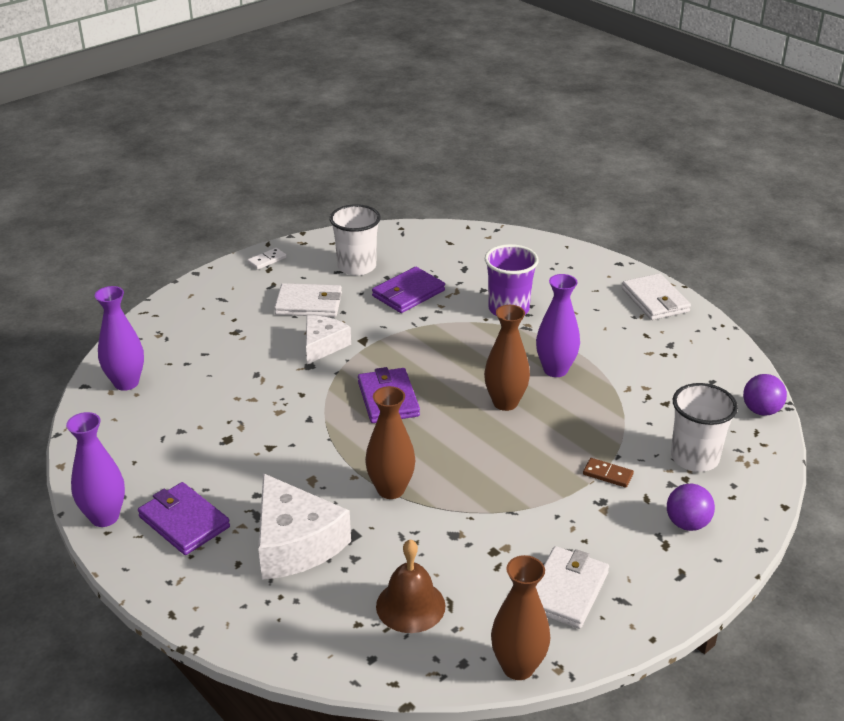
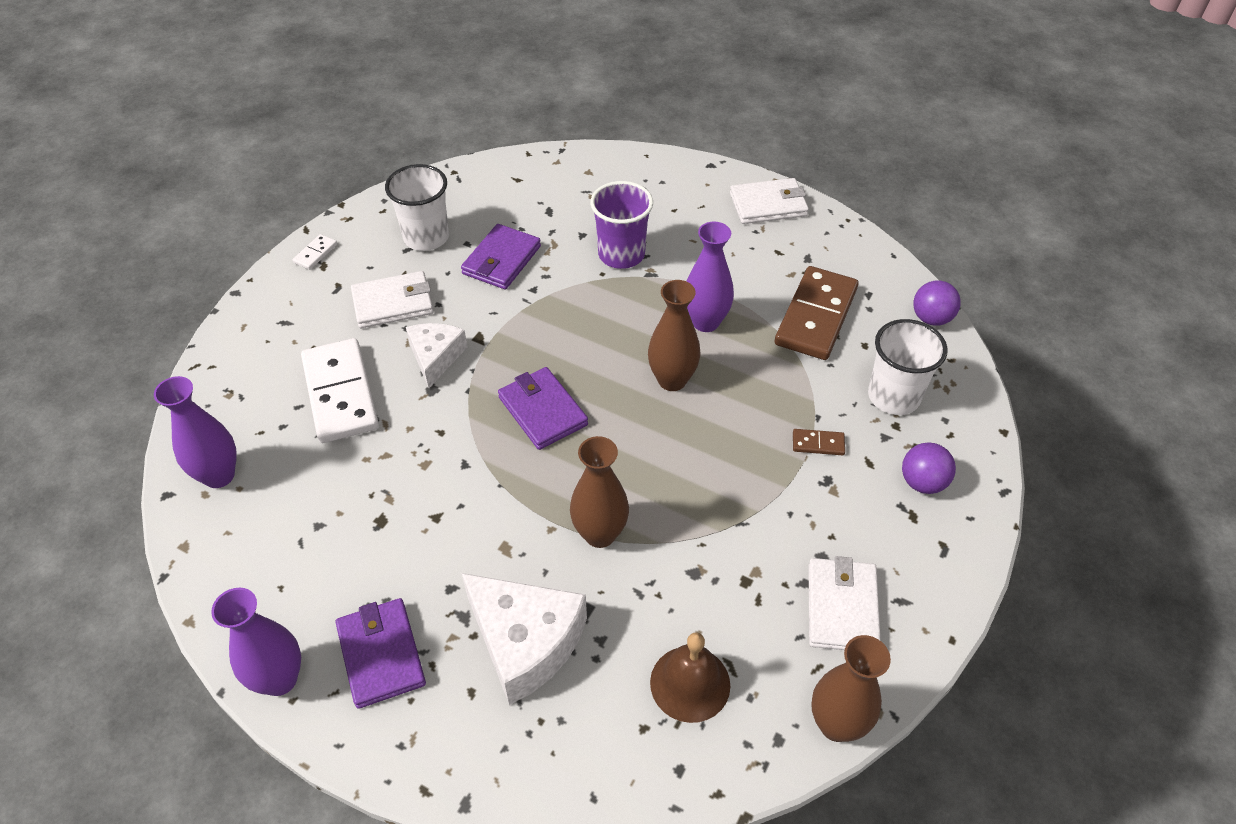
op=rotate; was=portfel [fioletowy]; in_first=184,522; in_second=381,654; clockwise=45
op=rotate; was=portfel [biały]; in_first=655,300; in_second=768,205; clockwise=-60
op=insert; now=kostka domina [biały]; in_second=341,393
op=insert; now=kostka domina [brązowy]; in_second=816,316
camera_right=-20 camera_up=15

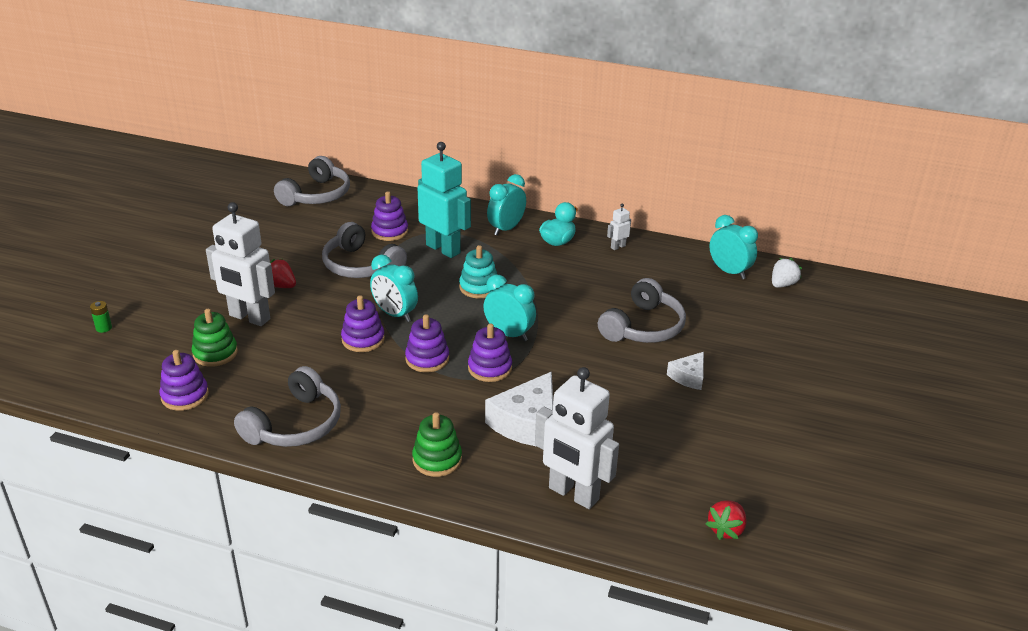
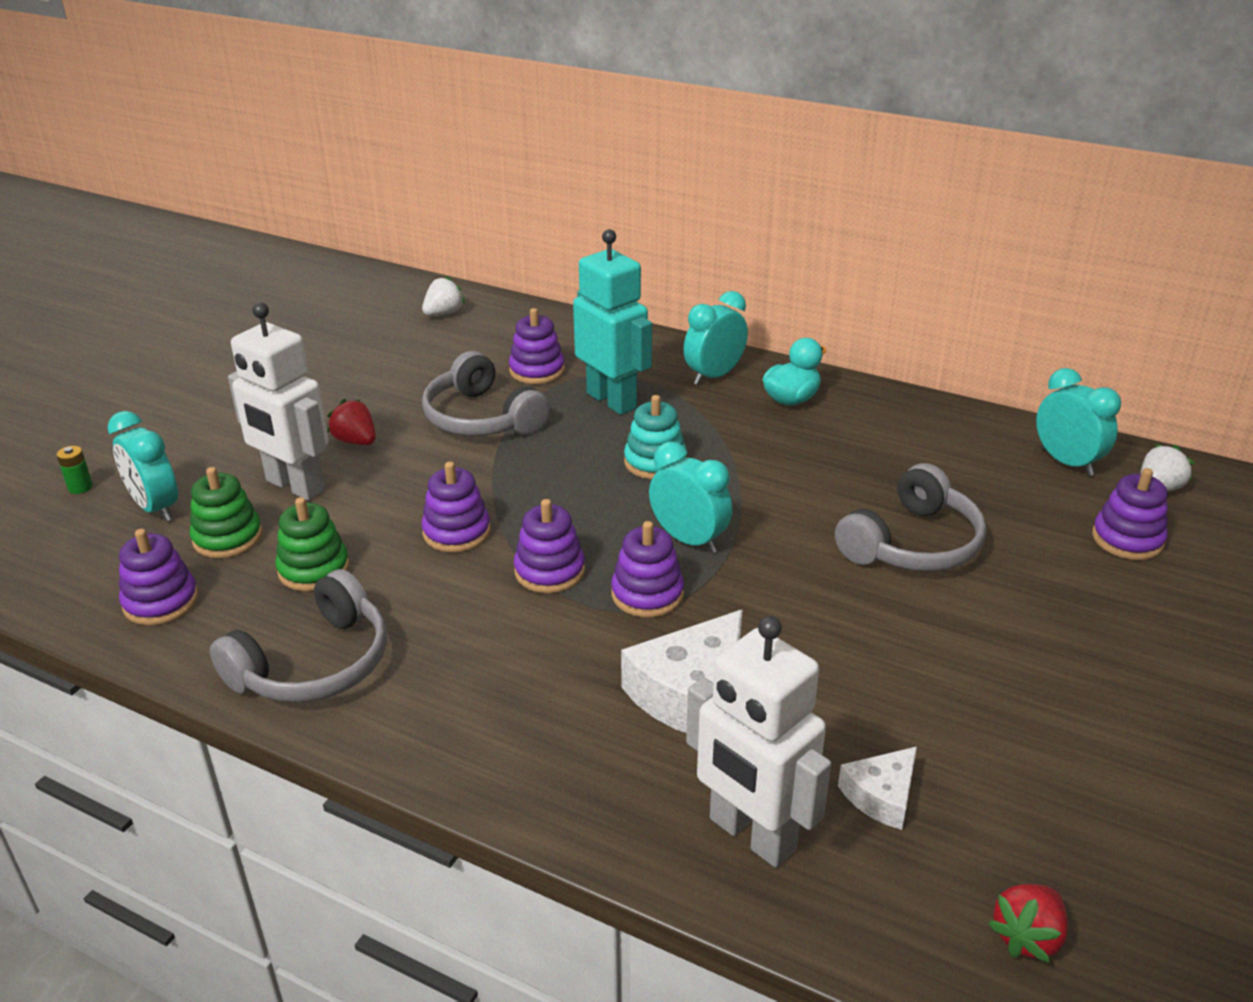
op=replace; was=słuchawki [szary]; now=truskawka [biały]; in_first=317,195; in_second=443,313
op=move; was=budzik [turkusowy]; in_first=395,314; in_second=155,508
op=move; was=zabawka nakładanka [zielony]; in_first=437,459; in_second=314,569
op=delete; was=robot [biały]; in_first=618,246
op=move; was=ser [biały]; in_first=688,376; in_second=881,796
op=insert; now=zabawka nakładanka [fioletowy]; in_second=1127,539
camera_right=10 camera_up=0

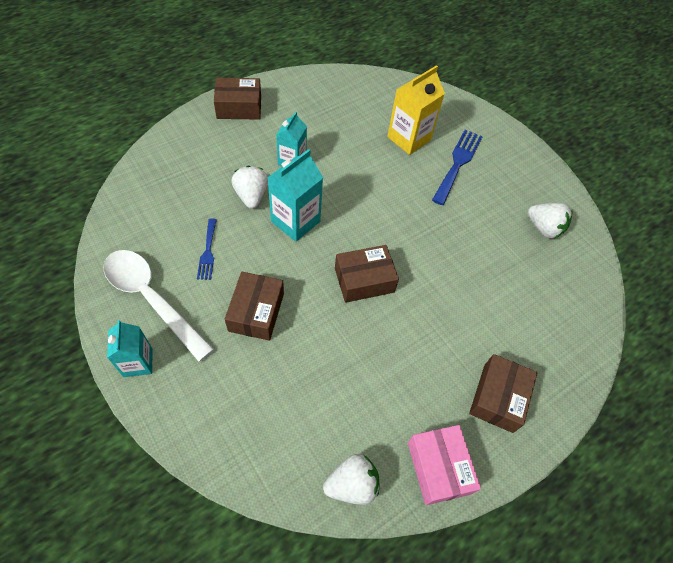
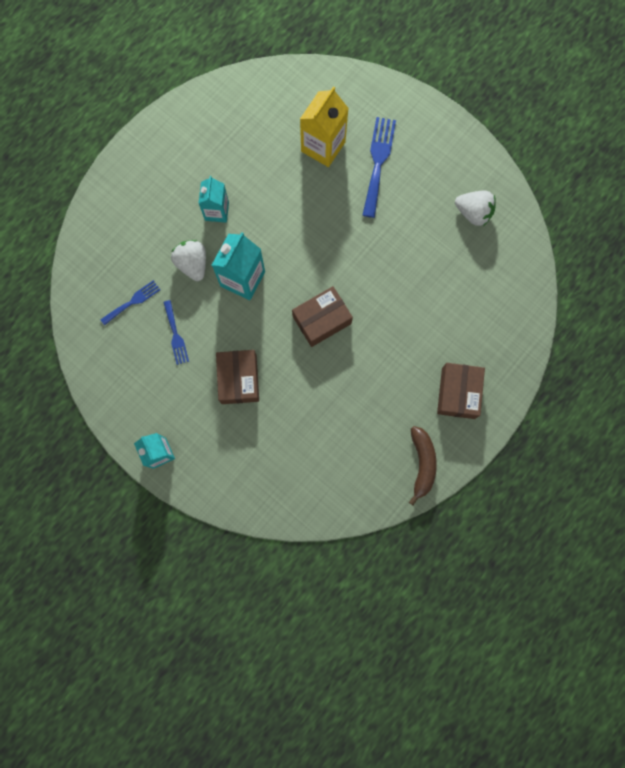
op=delete; was=łyżka [biały]; in_first=152,299
op=delete; was=pudełko [brązowy]; in_first=239,107
op=delete; was=truskawka [biały]; in_first=352,484
op=replace; was=pudełko [różowy]; now=banan [brązowy]; in_first=438,467; in_second=422,463
op=insert; now=widelec [niebieski]; in_second=133,301
camera_right=-10 camera_up=20

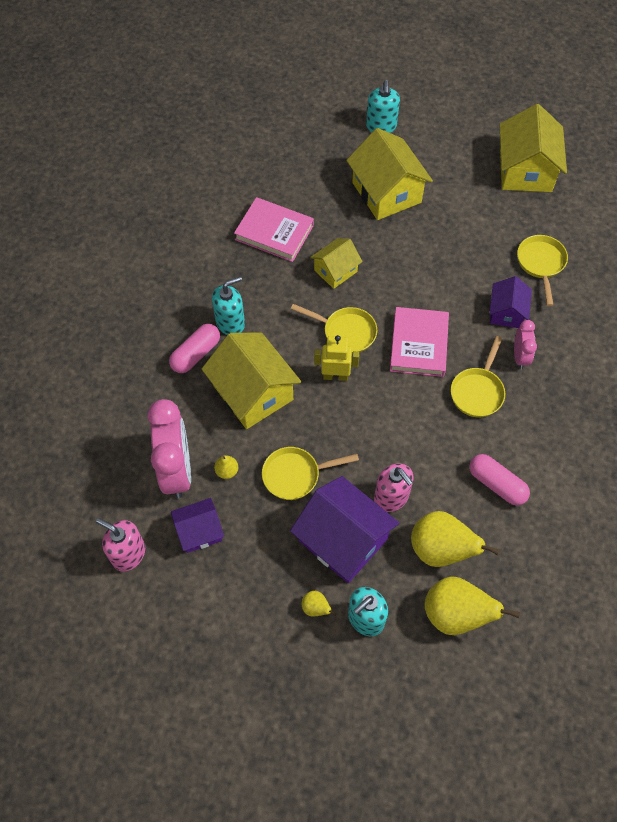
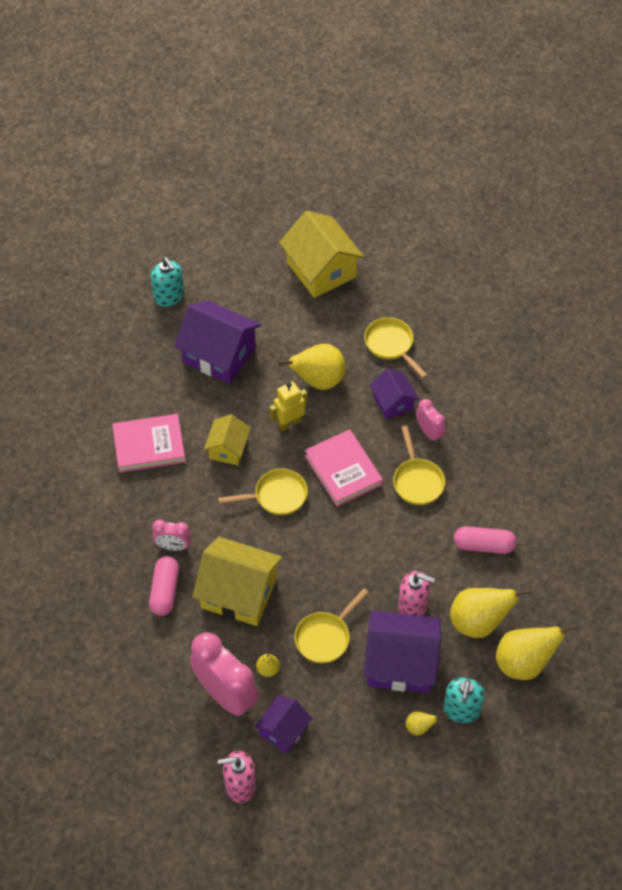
op=replace; was=dozownik mydła [turkusowy]; now=budzik [różowy]; in_first=230,322; in_second=173,546
op=move; was=robot [żółty]; in_first=335,376; in_second=289,423
op=recolor; was=domek [żółty]; now=domek [fioletowy]; in_first=386,193; in_second=219,355
op=insert; now=gruszka [żółty]; in_second=318,380
camera_right=-35 camera_up=-5

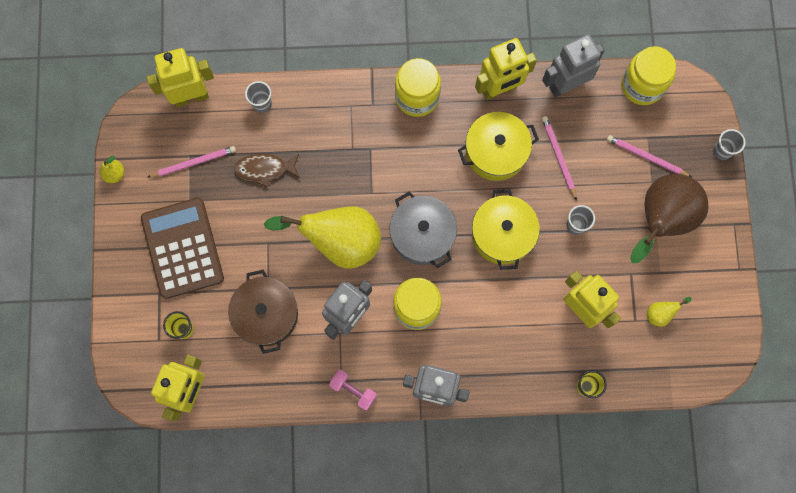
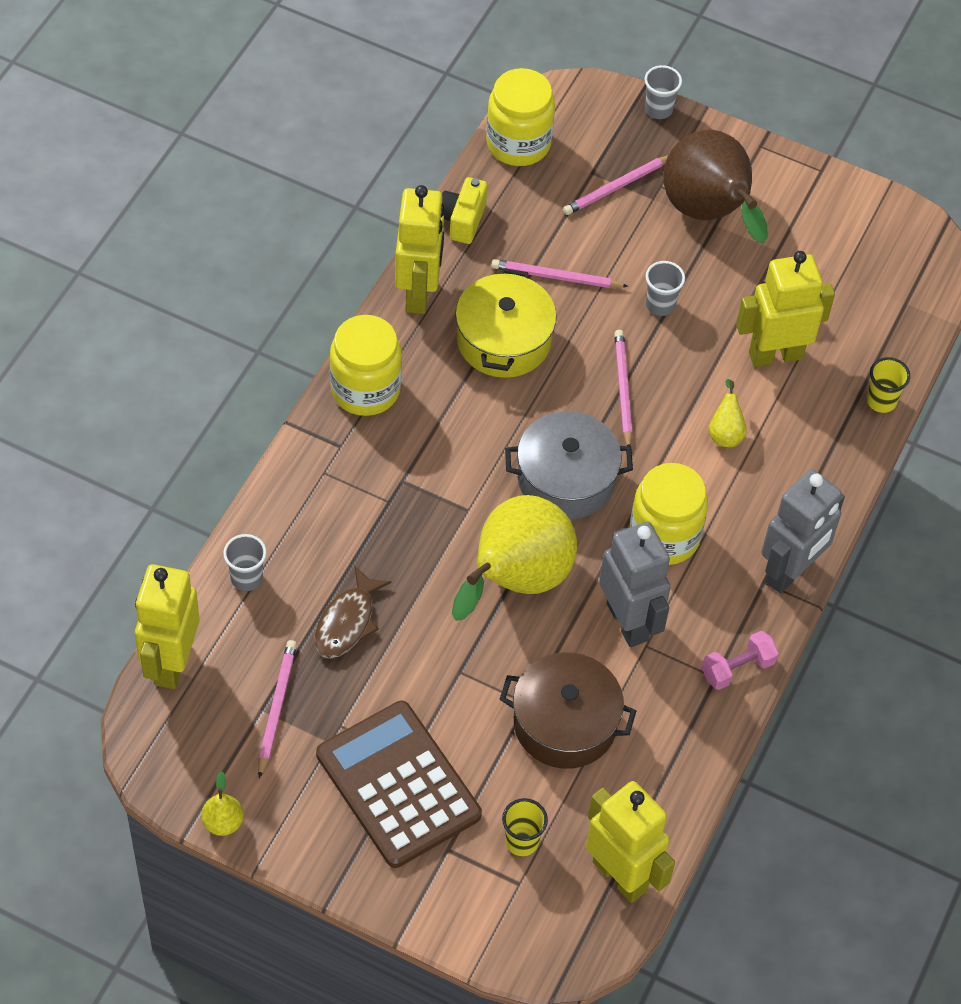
op=rotate; was=kalkulator [brązowy]; in_first=182,248; in_second=398,784; clockwise=45
op=replace; was=garnek [żółty]; now=ołówek [różowy]; in_first=502,234; in_second=622,389
op=replace; was=robot [szary]; now=aparat fotograficzny [żółty]; in_first=565,85; in_second=462,220
op=move; was=gruszka [żółty]; in_first=660,313; in_second=725,433
camera_right=-65 camera_up=-20

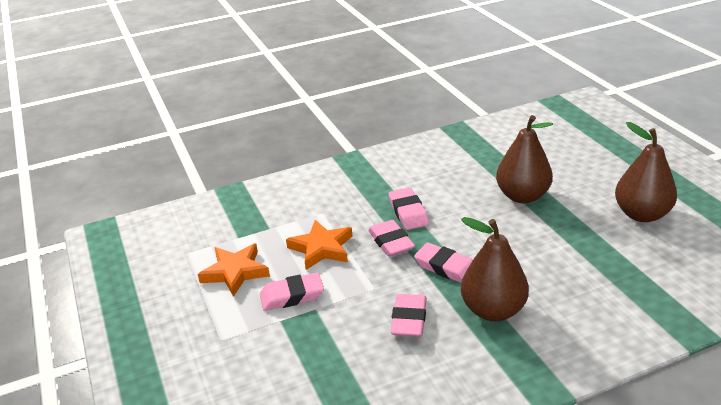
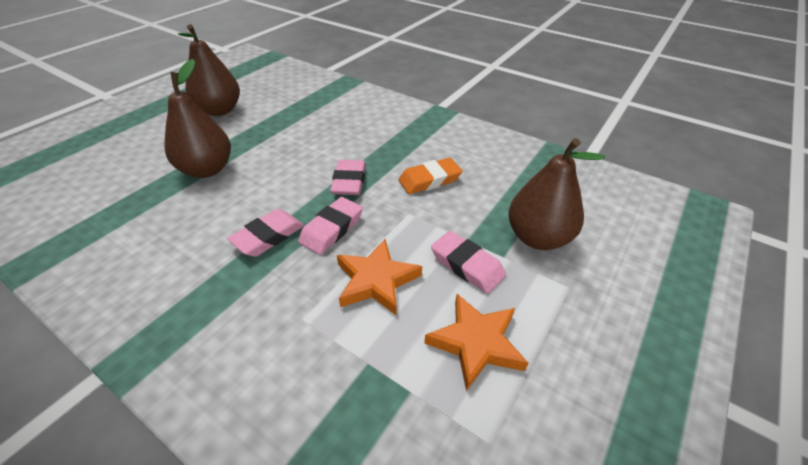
op=recolor; was=gumka do mazania [różowy]; now=gumka do mazania [pomarańczowy]; in_first=409,319; in_second=429,180
op=move; was=gruszka [brązowy]; in_first=493,310; in_second=538,237
camera_right=-125 camera_up=10

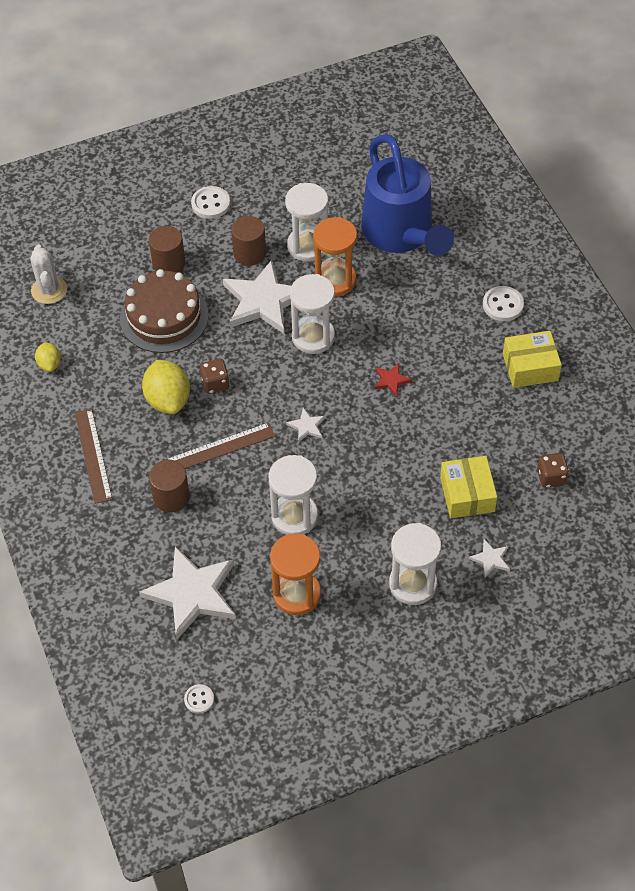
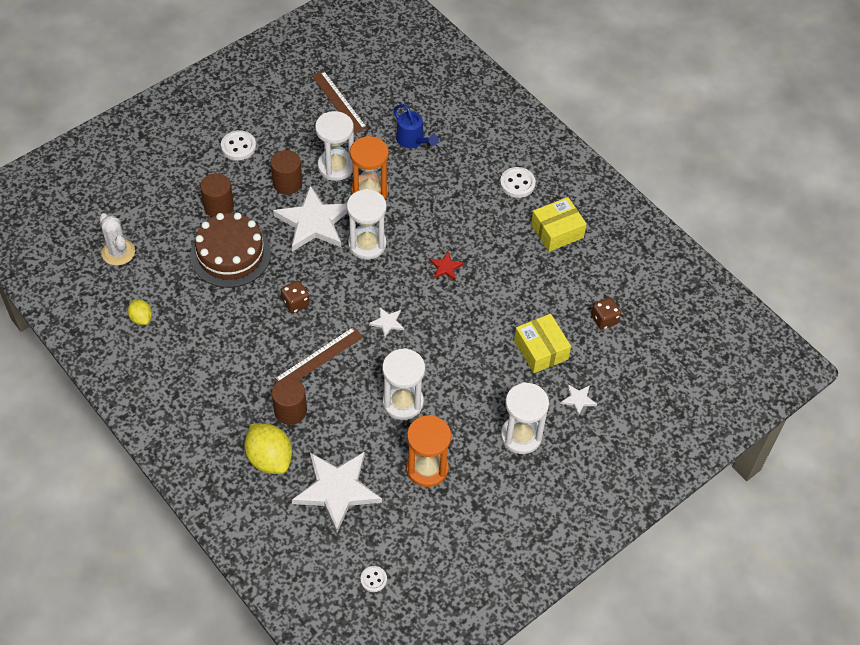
op=move; was=linijka [brązowy]; in_first=93,455; in_second=338,101
op=move; was=cytryna [żółty]; in_first=168,400; in_second=269,458
op=resize; was=konewka [niebieski]; in_first=401,234; in_second=412,140; ratio=0.44
camera_right=-20 camera_up=0

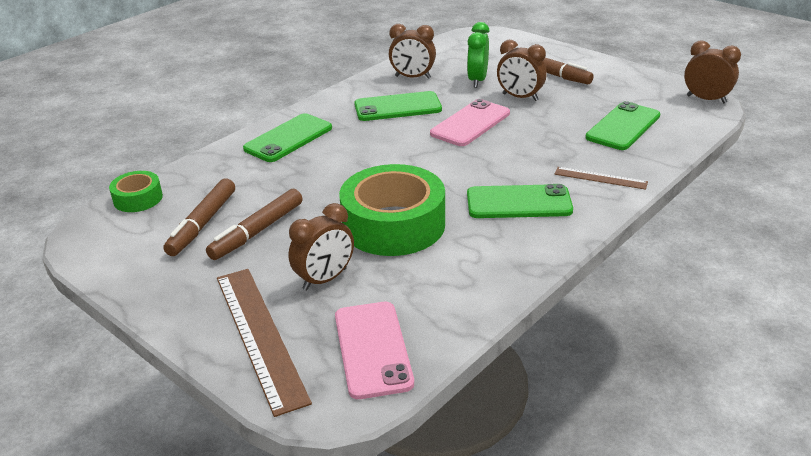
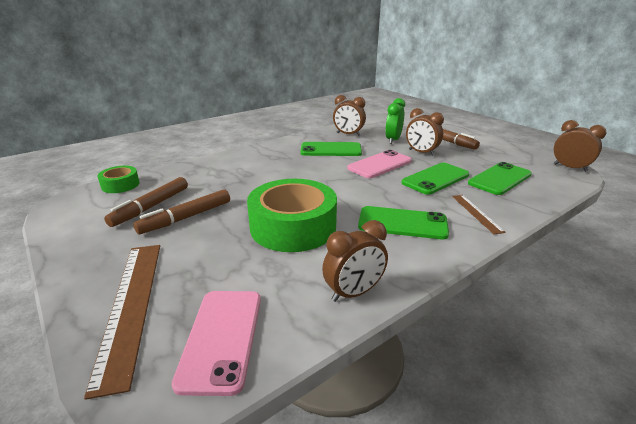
op=move; was=telefon [zielony]; in_first=288,138; in_second=435,179
op=move; was=budzik [brązowy]; in_first=325,279; in_second=354,293
op=rotate; was=linijka [brązowy]; in_first=600,178; in_second=476,213; clockwise=45
camera_right=10 camera_up=-5

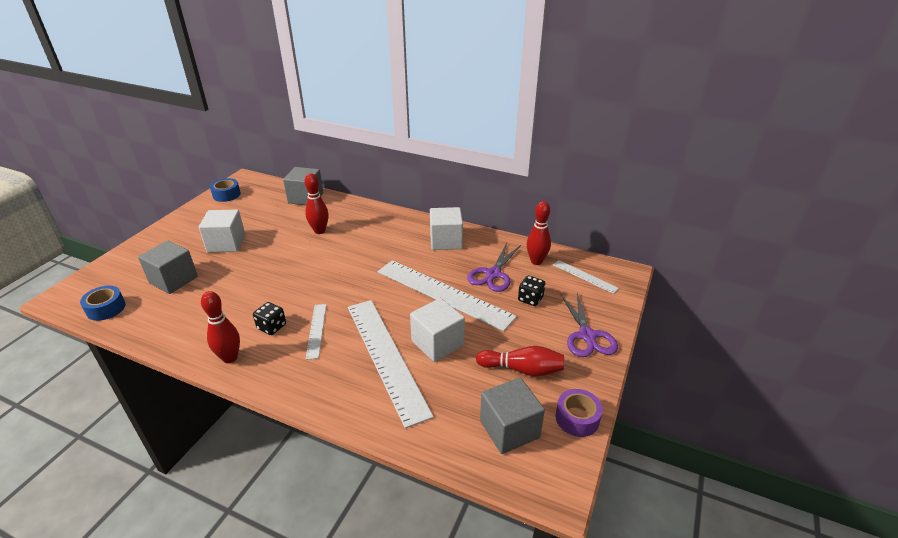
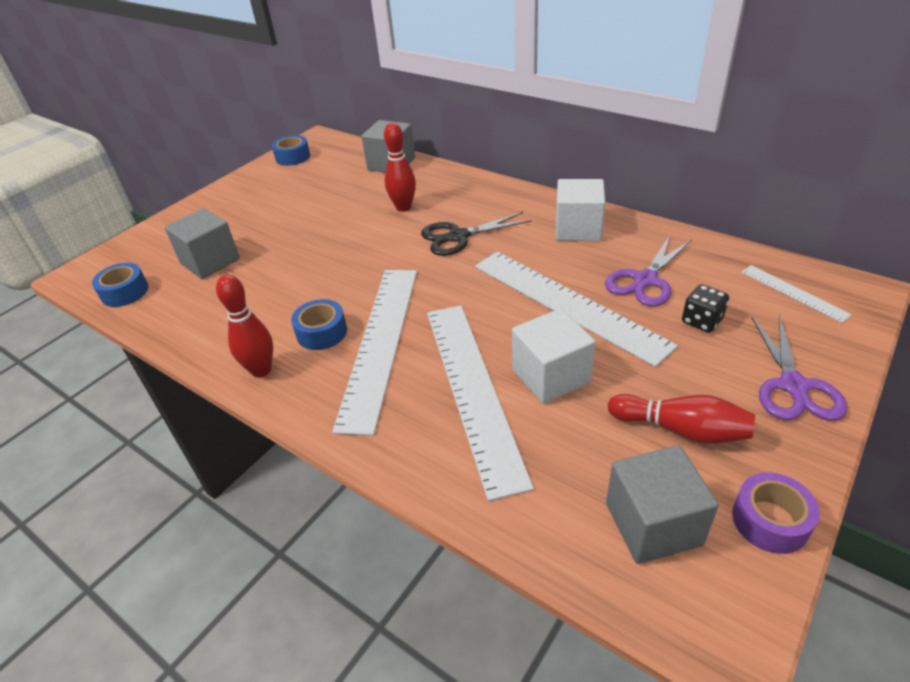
op=delete; was=sześcian [biały]; in_first=226,243
op=replace; was=kostka do gry [czarny]; now=taśma klejąca [niebieski]; in_first=272,327; in_second=322,332
op=resize; was=linijka [biały]; in_first=316,330; in_second=380,342; ratio=2.14
op=delete; was=kręgiel [czerwony]; in_first=536,261
op=insert; now=nożyczki [czarny]; in_second=458,236
camera_right=15 camera_up=5

